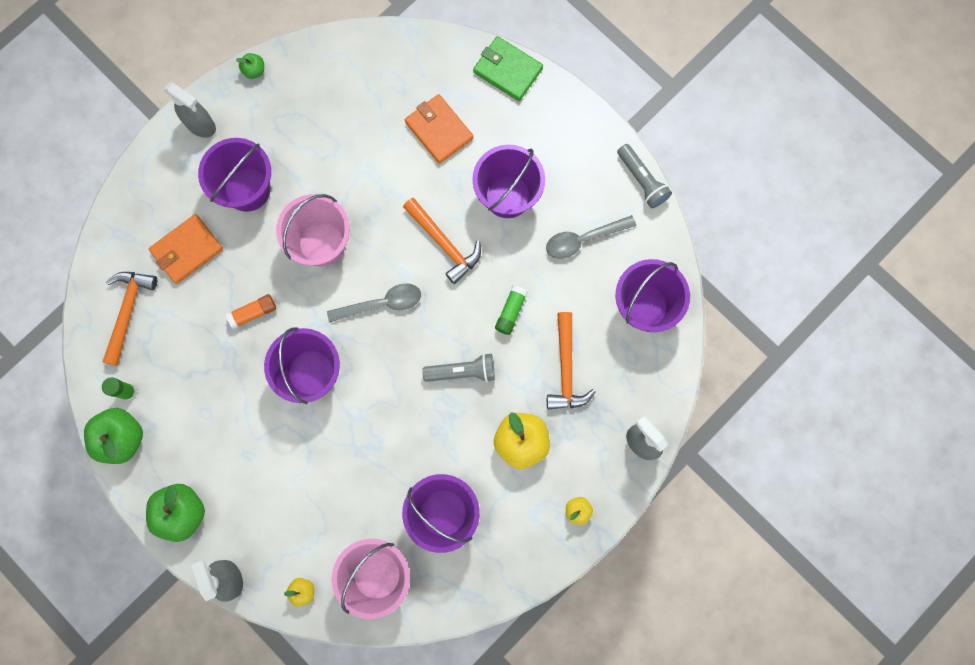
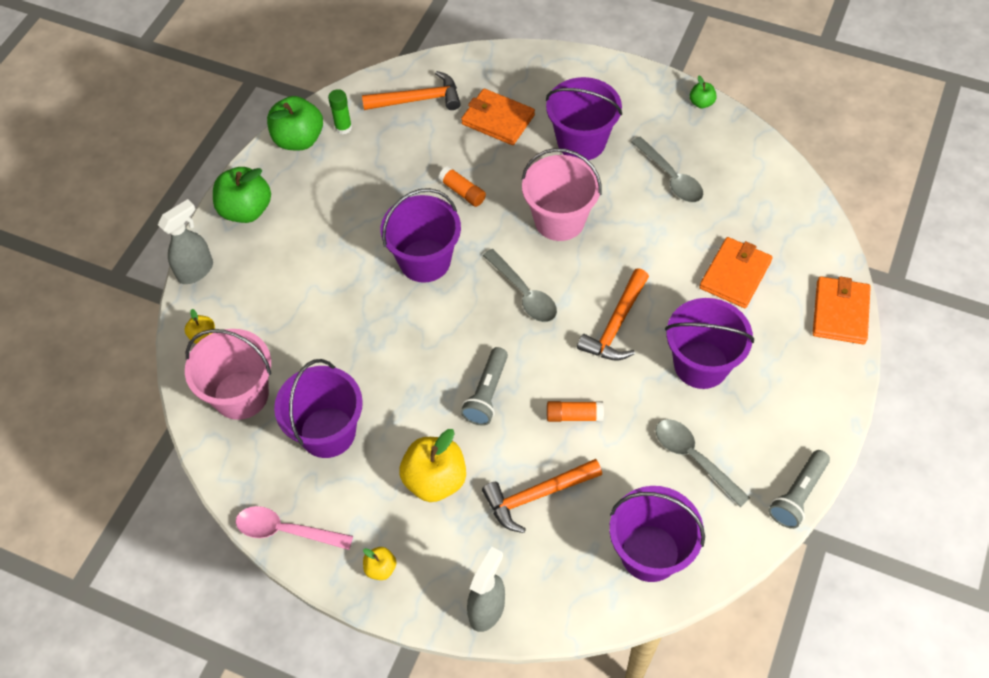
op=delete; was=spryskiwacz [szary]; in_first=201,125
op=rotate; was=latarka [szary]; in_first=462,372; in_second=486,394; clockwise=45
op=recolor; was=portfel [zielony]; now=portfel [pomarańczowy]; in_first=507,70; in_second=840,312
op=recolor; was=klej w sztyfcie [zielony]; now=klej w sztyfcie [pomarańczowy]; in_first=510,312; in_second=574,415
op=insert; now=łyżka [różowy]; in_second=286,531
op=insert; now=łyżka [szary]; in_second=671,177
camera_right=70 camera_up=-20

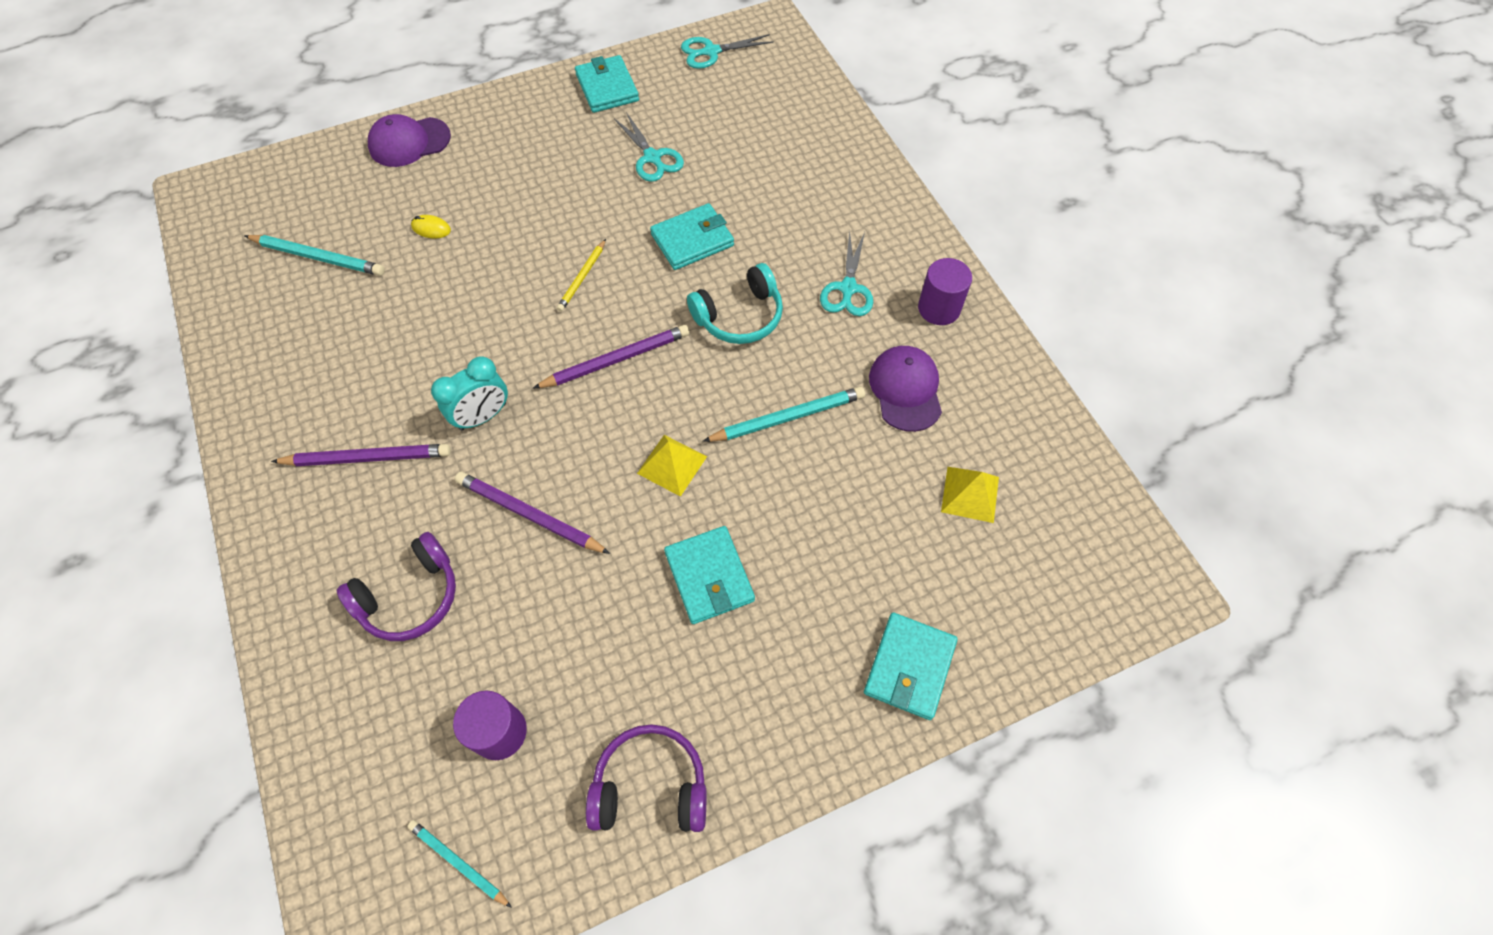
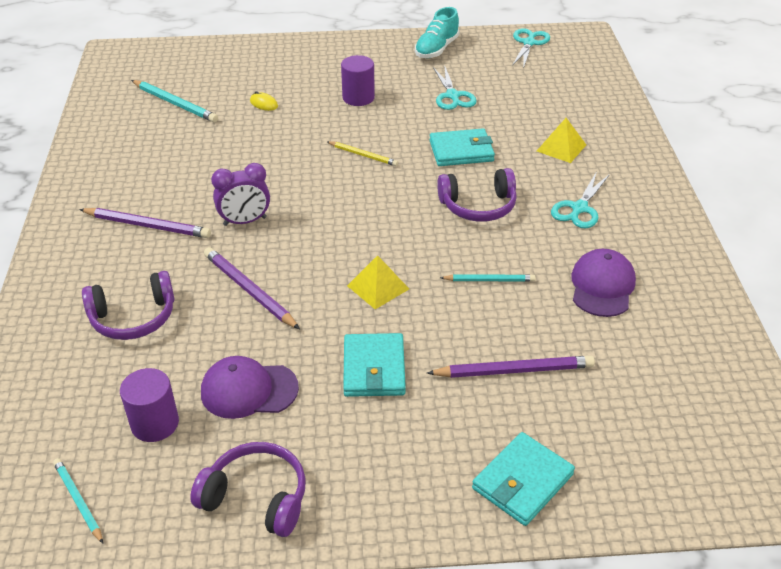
op=move; was=czapka [fioletowy]; in_first=409,142; in_second=249,390
op=recolor; was=budzik [turkusowy]; now=budzik [fioletowy]; in_first=483,416; in_second=245,221
op=move; was=ołówek [fioletowy]; in_first=616,360; in_second=513,371
op=rotate; was=ołówek [żółty]; in_first=582,277; in_second=363,155; clockwise=-105
op=replace; was=portfel [turkusowy]; now=but [turkusowy]; in_first=607,88; in_second=436,49
op=rotate; was=nożyczki [turkusowy]; in_first=711,52; in_second=529,43; clockwise=105
op=recolor; was=słuchawki [turkusowy]; now=słuchawki [fioletowy]; in_first=740,316; in_second=478,206
op=resize; was=ołówek [turkusowy]; in_first=787,418; in_second=489,280; ratio=0.62
op=move; was=walec [fioletowy]; in_first=939,308; in_second=358,97
op=move; was=piramida [żółty]; in_first=970,494; in_second=561,147
camera_right=20 camera_up=-20

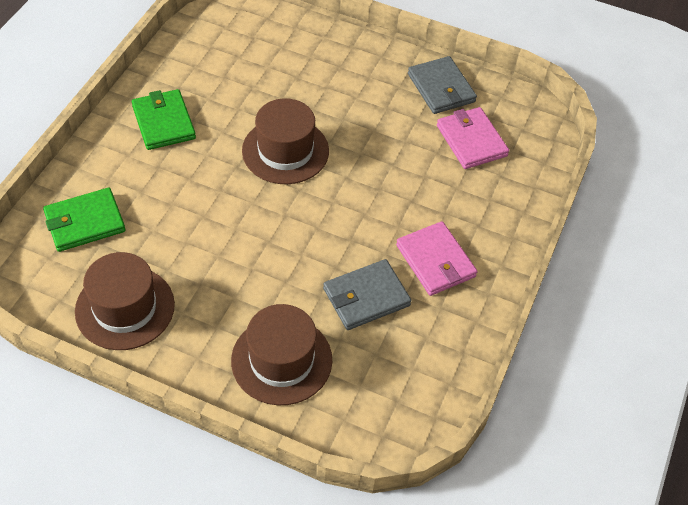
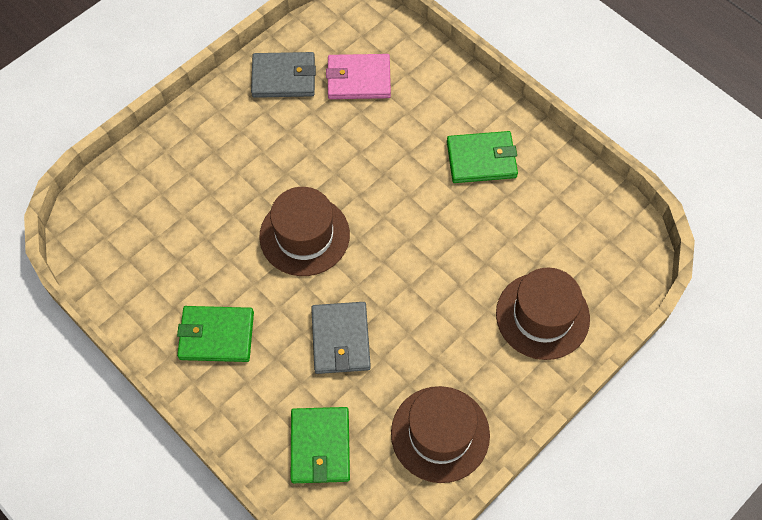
op=move; was=portfel [szary]; in_first=366,297; in_second=340,339
op=recolor; was=portfel [różowy]; now=portfel [zielony]; in_first=435,261; in_second=481,159
camera_right=-65 camera_up=10

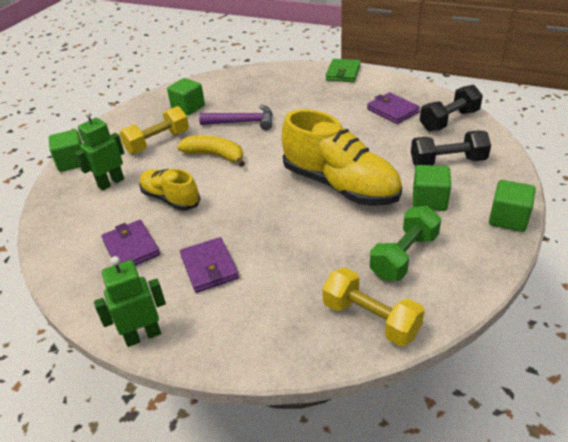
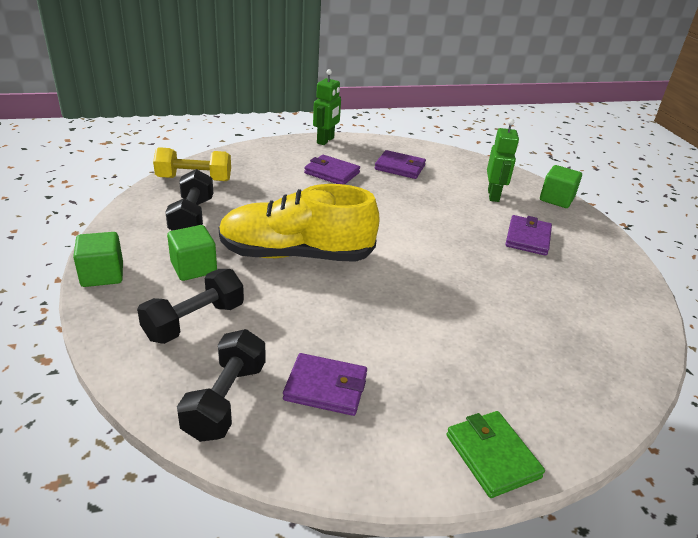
op=replace; was=hantel [żółty]; now=portfel [fioletowy]; in_first=158,142; in_second=527,238
op=delete; was=but [żółty]; in_first=170,198
op=delete; was=sześcian [zielony]; in_first=188,108
op=delete; was=banan [żółty]; in_first=215,155
op=delete; was=młotek [fioletowy]; in_first=243,122
op=recolor; was=hantel [zielony]; now=hantel [czarny]; in_first=404,256; in_second=192,217
camera_right=135 camera_up=-5

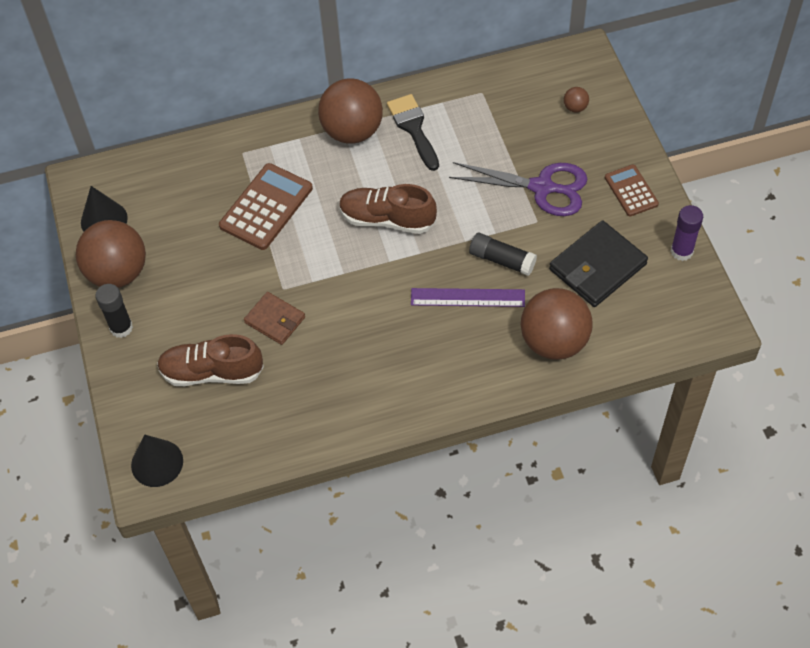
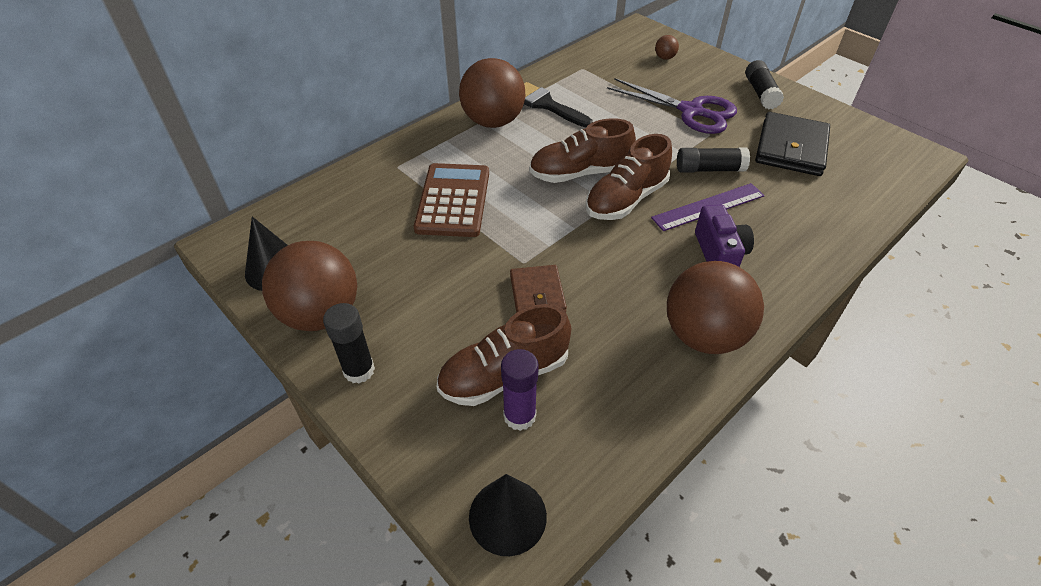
op=rotate; was=portfel [brązowy]; in_first=275,320; in_second=537,294; clockwise=75
op=rotate; was=nożyczki [fioletowy]; in_first=542,188; in_second=691,111; clockwise=45
op=move; was=piłka [brązowy]; in_first=554,341; in_second=704,335
op=replace; was=kalkulator [brązowy]; now=klej w sztyfcie [czarny]; in_first=631,191; in_second=760,93
op=move; was=klej w sztyfcie [fioletowy]; in_first=681,251; in_second=519,416
op=insert; now=but [brązowy]; in_second=626,199
op=insert; now=aparat fotograficzny [fioletowy]; in_second=719,254
camera_right=-30 camera_up=-10

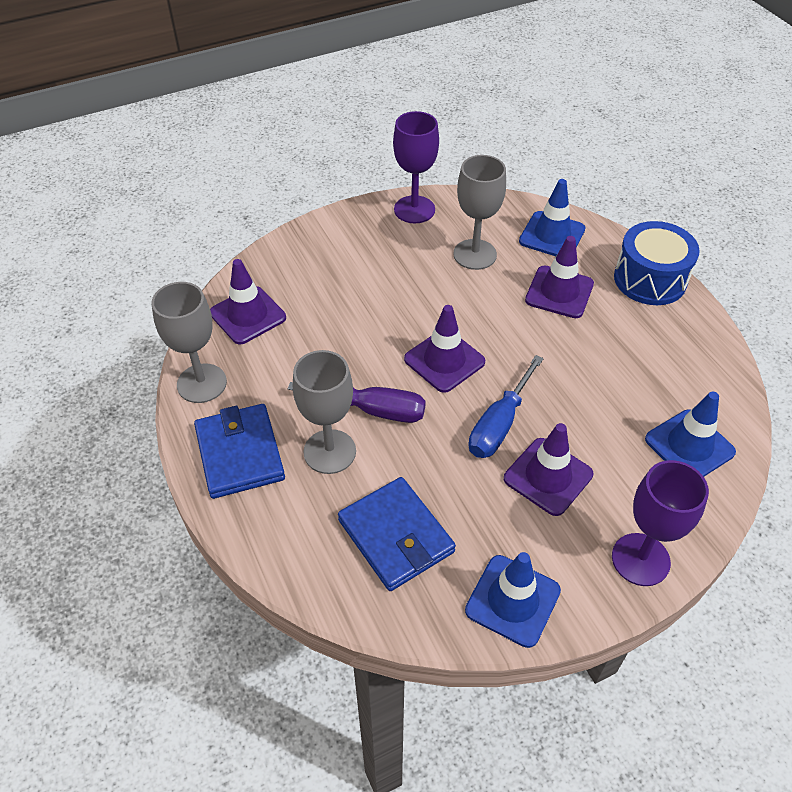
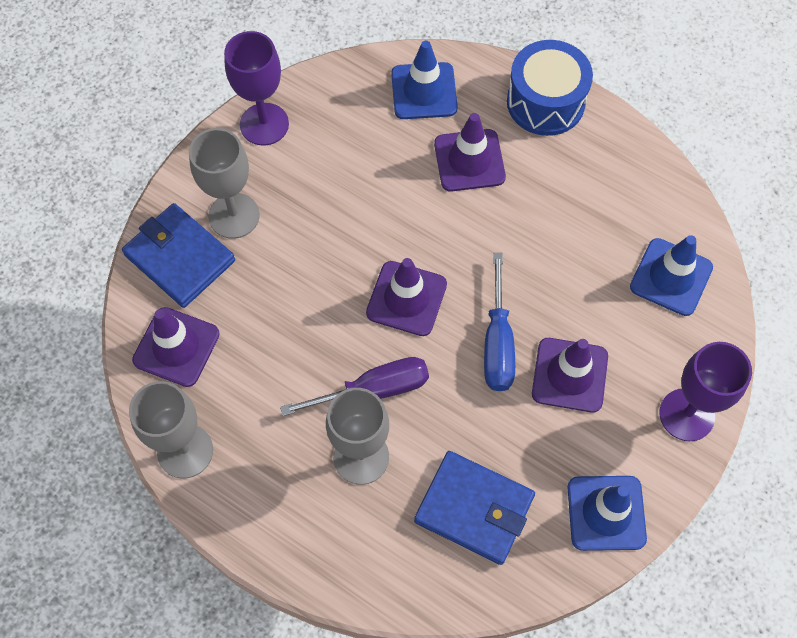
op=move; was=portfel [niebieski]; in_first=239,454; in_second=179,258
op=move; was=kielich [szary]; in_first=475,254; in_second=234,216
camera_right=-30 camera_up=15

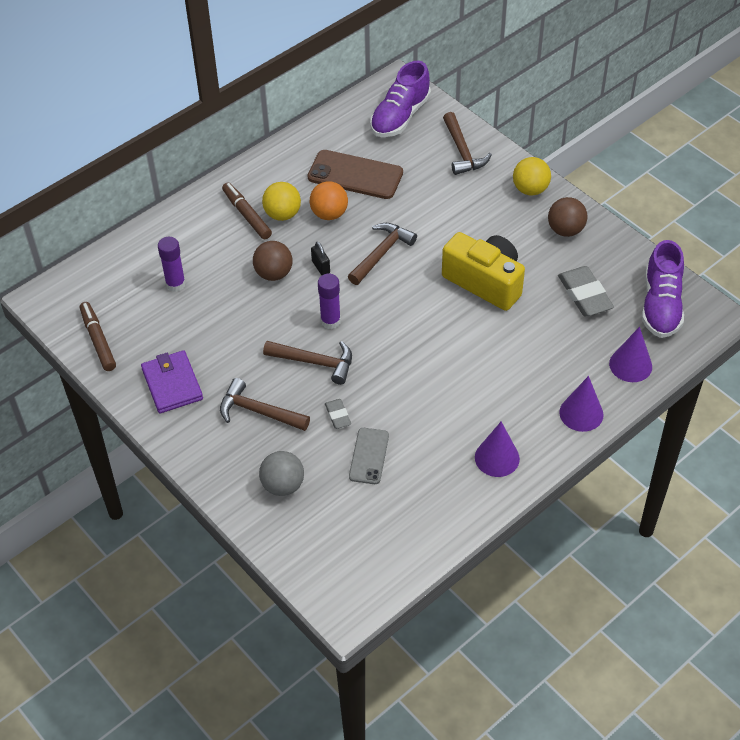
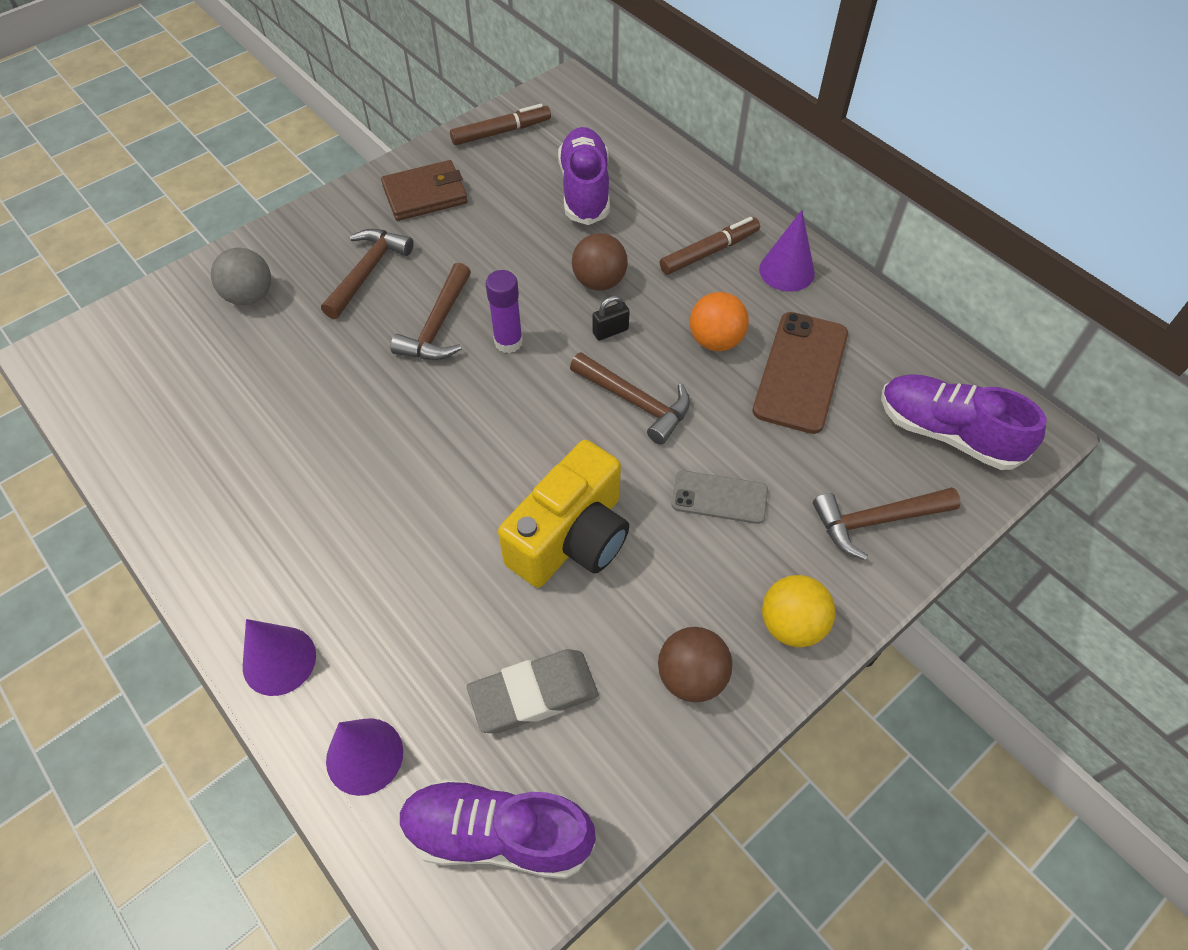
op=recolor; was=portfel [fioletowy]; now=portfel [brązowy]; in_first=172,384; in_second=425,194
op=replace; was=klej w sztyfcie [fioletowy]; now=but [fioletowy]; in_first=175,284; in_second=585,190
op=delete; was=piłka [żółty]; in_first=282,214
op=delete; was=gumka do mazania [szary]; in_first=338,415
op=move; was=telefon [szary]; in_first=369,456; in_second=719,497
op=move; was=stożek [fioletowy]; in_first=497,458; in_second=786,271
camera_right=90 camera_up=5

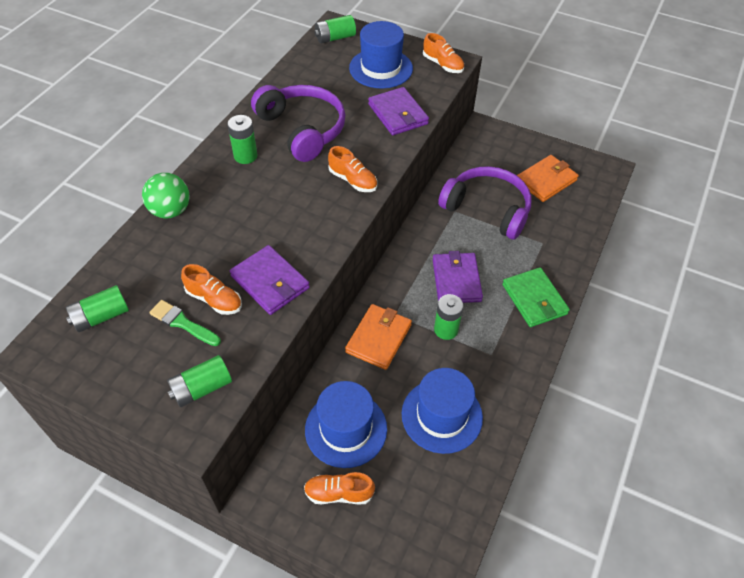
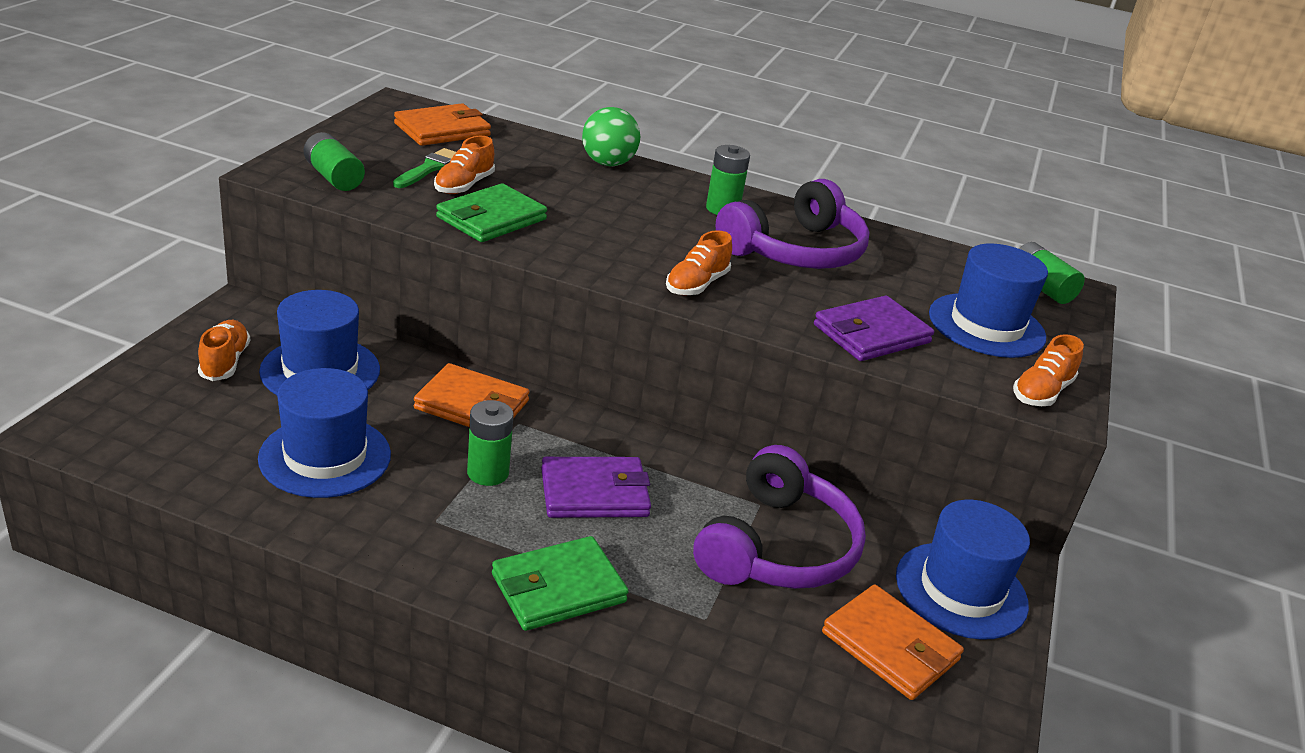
op=replace; was=bateria [zielony]; now=portfel [pomarańczowy]; in_first=101,316; in_second=442,130
op=recolor; was=portfel [fioletowy]; now=portfel [zielony]; in_first=270,282; in_second=491,218
op=insert; now=kapelusz [niebieski]; in_second=961,590
camera_right=80 camera_up=-20

